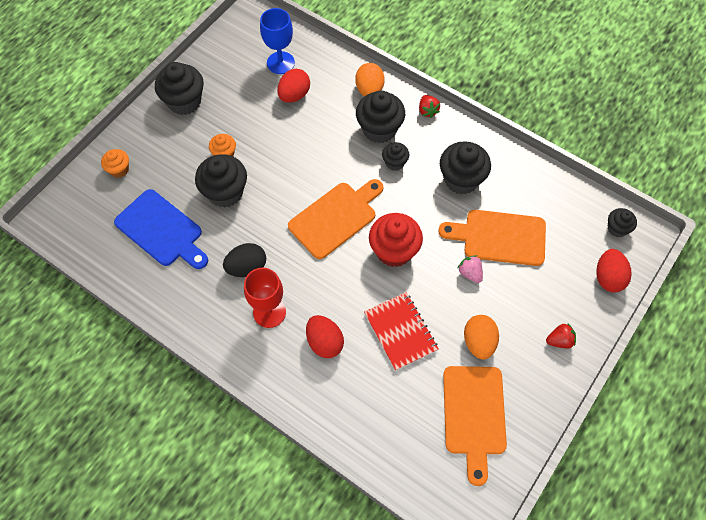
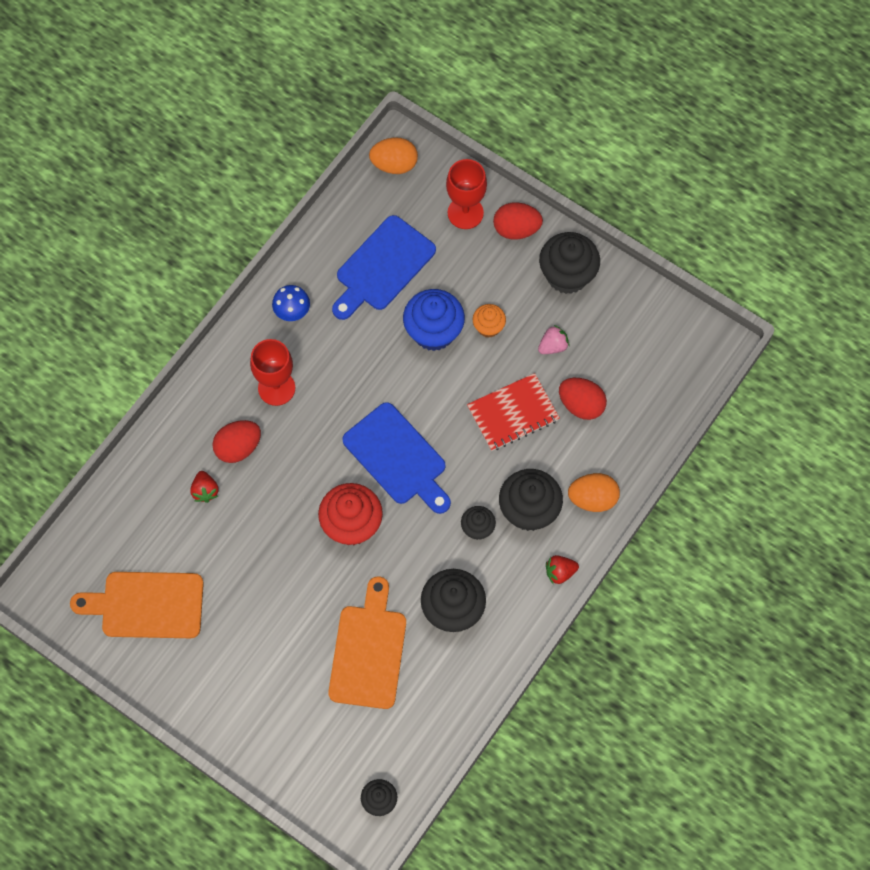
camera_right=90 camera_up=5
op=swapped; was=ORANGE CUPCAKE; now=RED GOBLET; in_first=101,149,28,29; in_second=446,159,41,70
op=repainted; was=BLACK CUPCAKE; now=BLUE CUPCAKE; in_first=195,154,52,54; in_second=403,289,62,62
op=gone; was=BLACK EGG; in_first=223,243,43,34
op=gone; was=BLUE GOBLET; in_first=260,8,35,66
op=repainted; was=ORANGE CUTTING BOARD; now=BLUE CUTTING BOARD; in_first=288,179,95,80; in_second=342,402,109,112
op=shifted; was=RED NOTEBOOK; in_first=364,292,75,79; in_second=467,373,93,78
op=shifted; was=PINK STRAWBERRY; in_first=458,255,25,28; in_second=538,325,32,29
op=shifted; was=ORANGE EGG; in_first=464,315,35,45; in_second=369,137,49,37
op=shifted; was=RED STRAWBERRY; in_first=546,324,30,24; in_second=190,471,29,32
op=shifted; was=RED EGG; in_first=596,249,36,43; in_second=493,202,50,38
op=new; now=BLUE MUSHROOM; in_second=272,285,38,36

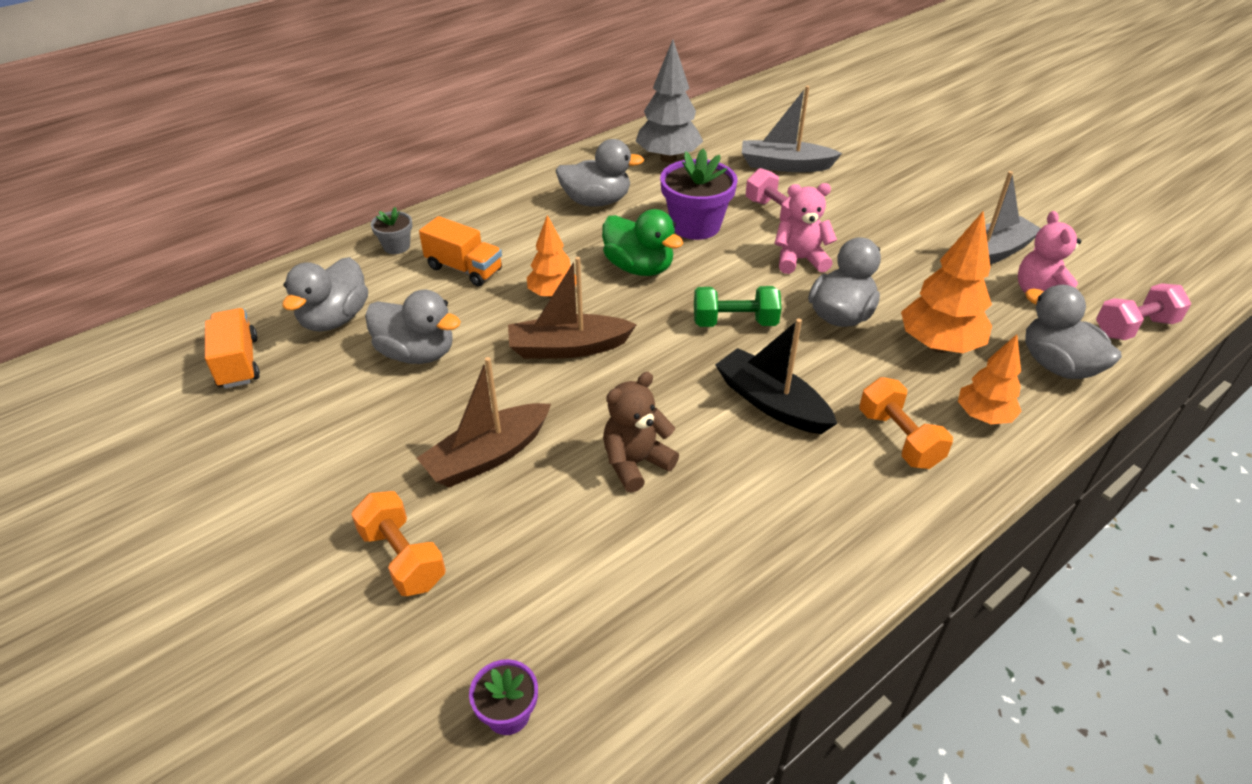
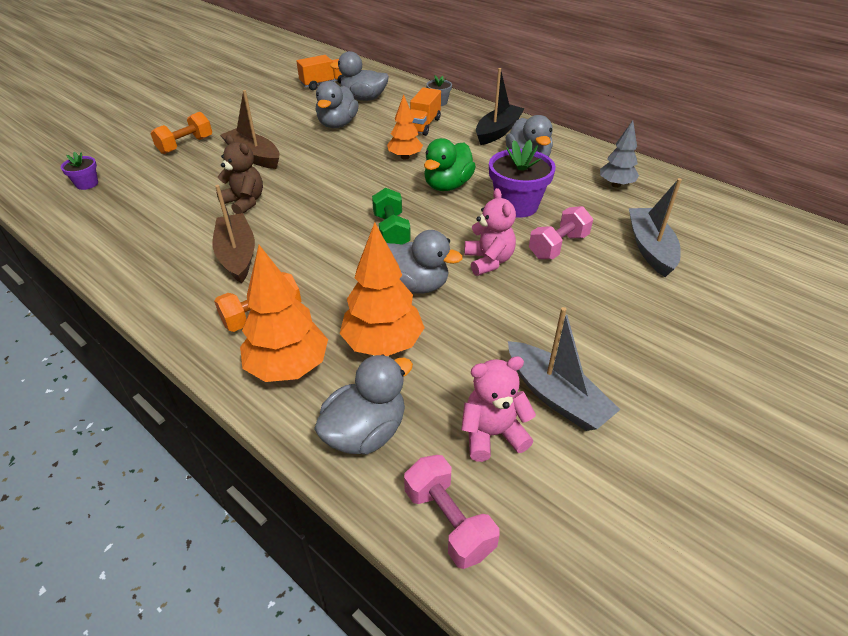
camera_right=80 camera_up=0
op=shifted; was=BROWN BOAT; in_first=508,257,129,102; in_second=213,185,42,99
op=scaled; was=GREY TREE; in_first=636,39,67,124; in_second=600,120,39,68; ratio=0.64
op=shifted; was=BLACK BOAT; in_first=715,319,122,115; in_second=476,68,49,77
op=scaled; was=ORANGE TREE; in_first=958,334,64,90; in_second=240,245,88,137; ratio=1.57

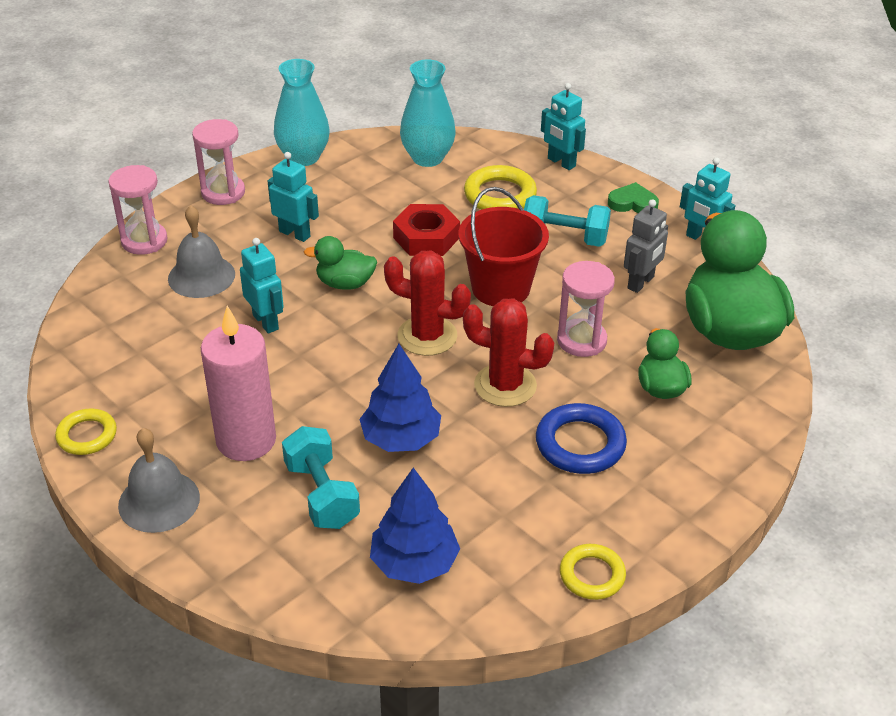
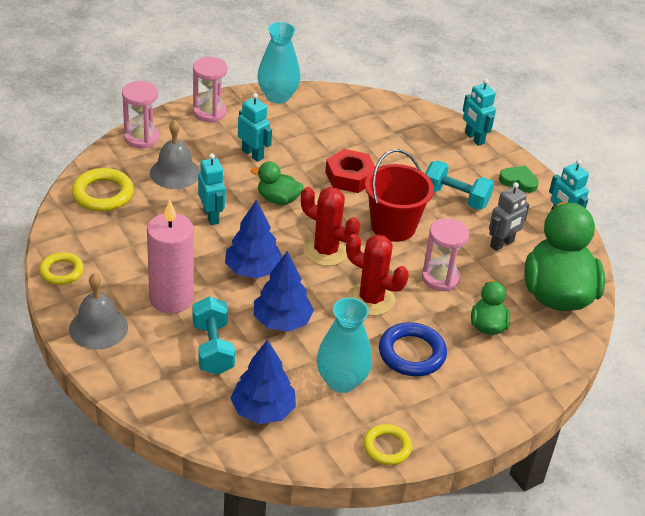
camera_right=10 camera_up=0
op=shifted; was=TURQUOISE VASE; in_first=400,60,56,107; in_second=317,297,55,96
op=shifted; was=YELLOW RING; in_first=464,165,73,45; in_second=72,168,62,44
op=new; now=BLUE TREE; in_second=225,200,57,78

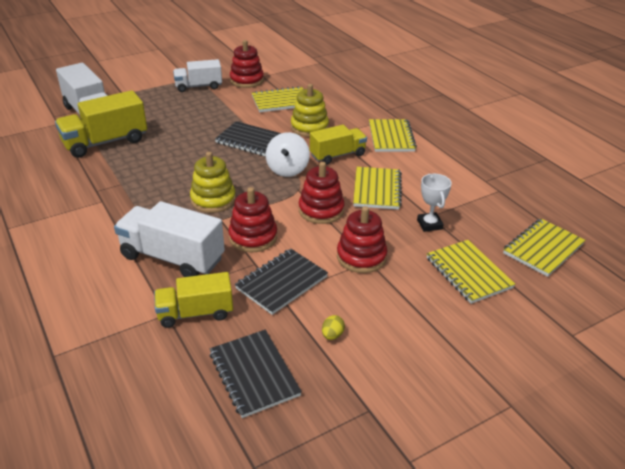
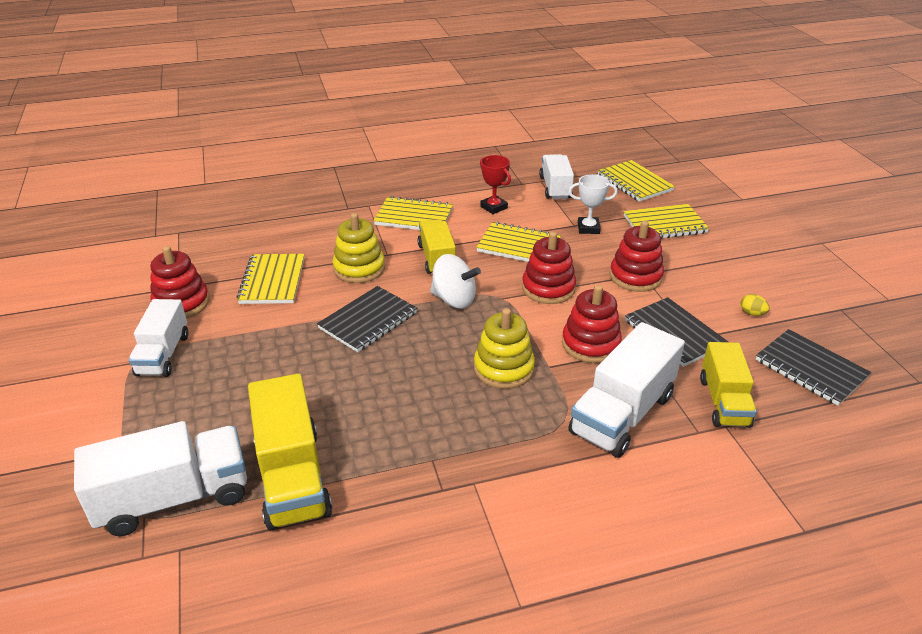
camera_right=-75 camera_up=0
op=rotated; was=BLACK NOTEBOOK; in_first=210,330,92,88; in_second=756,329,115,77; clockwise=60
op=new; now=RED TROPHY; in_second=480,155,31,59
op=new; now=WHITE TRUCK; in_second=539,154,35,45

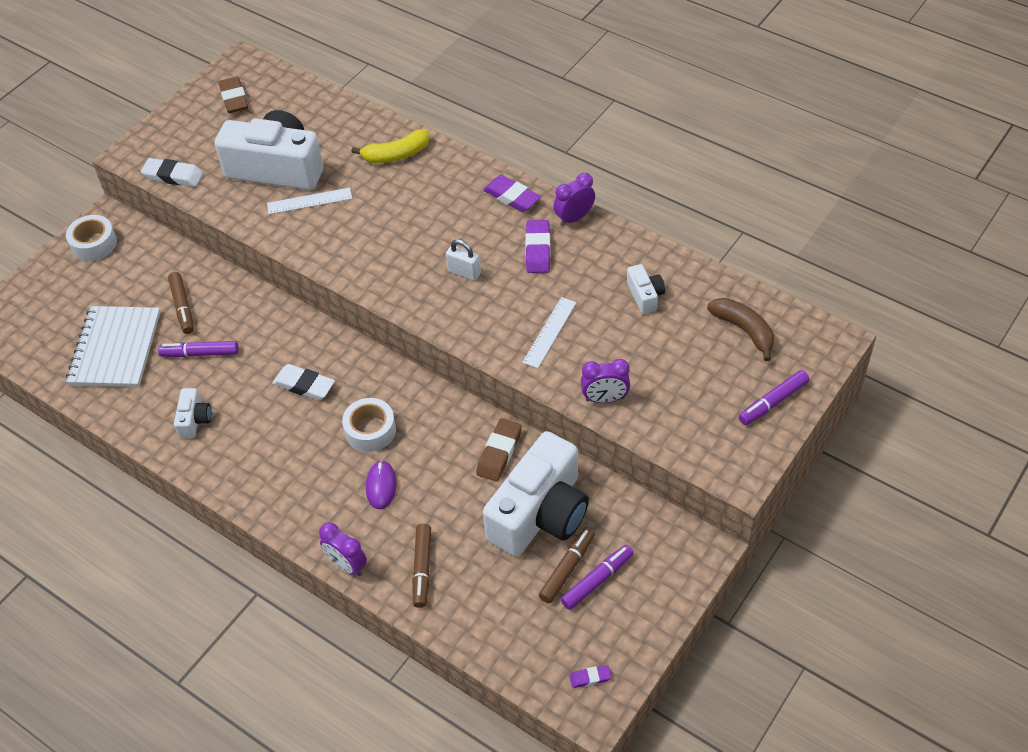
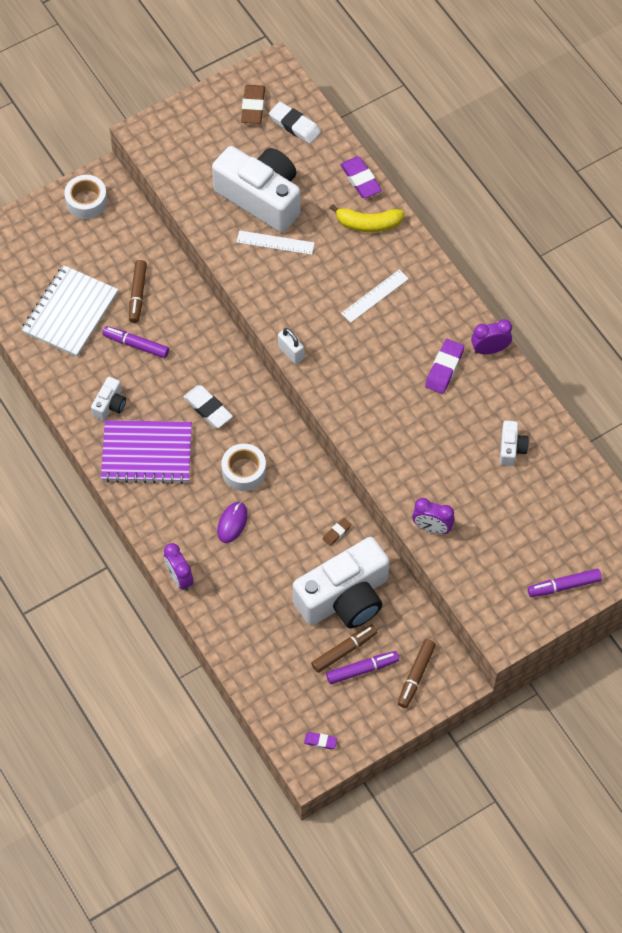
camera_right=20 camera_up=10
op=shifted; was=WHITE ERASER; in_first=141,158,62,29; in_second=269,102,52,42
op=shifted; was=BROWN MARKER; in_first=412,523,19,85; in_second=398,639,38,69
op=shifted; was=WHITE PADLOCK; in_first=446,239,35,42; in_second=278,328,26,36
op=scaled; was=BROWN ERASER; in_first=476,418,46,64; in_second=323,518,29,28; ratio=0.55
op=shifted; was=PURPLE ERASER; in_first=483,175,58,37; in_second=340,157,42,41
op=shifted; was=WHITE RULER; in_first=522,297,55,71; in_second=341,270,68,53
op=gone; was=BROWN BANANA; in_first=707,298,67,63
op=new; now=PURPLE NOTEBOOK; in_second=101,420,91,64

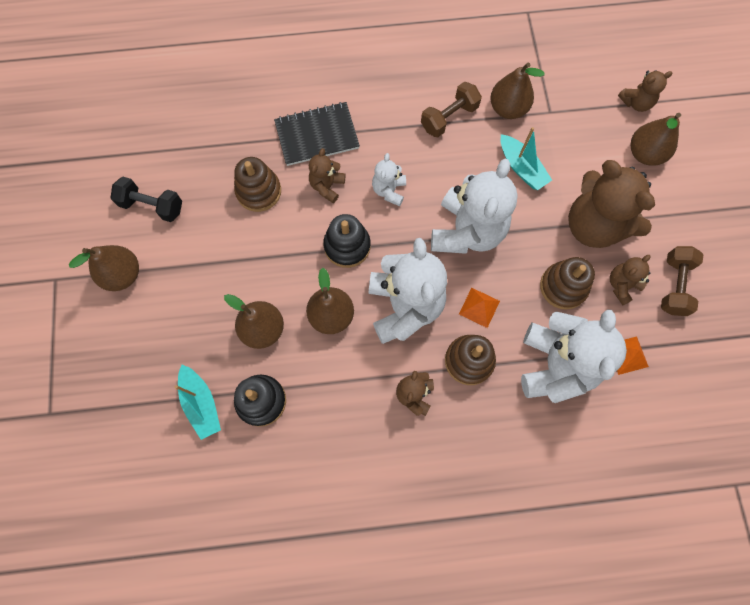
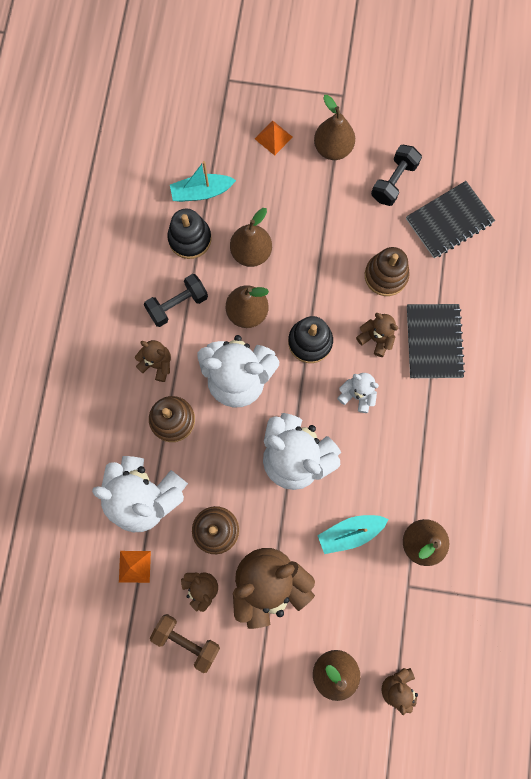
camera_right=105 camera_up=5
op=gone; was=BROWN DUMBBELL; in_first=421,82,61,55
op=shifted; was=ORANGE PYRAMID; in_first=459,288,41,40; in_second=255,121,38,34
op=new; now=BLACK DUMBBELL; in_second=144,274,64,53
op=new; now=BLACK NOTEBOOK; in_second=406,181,89,77

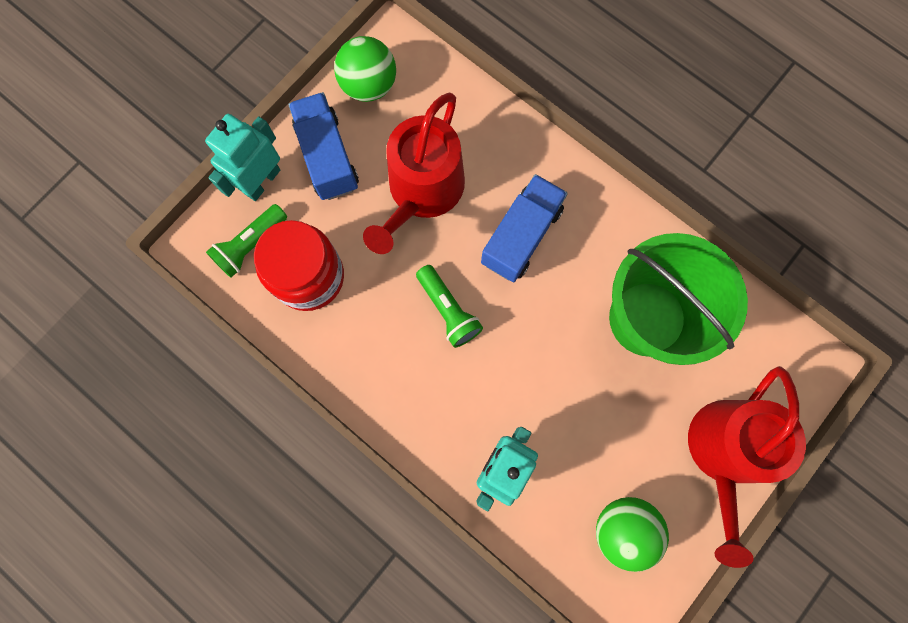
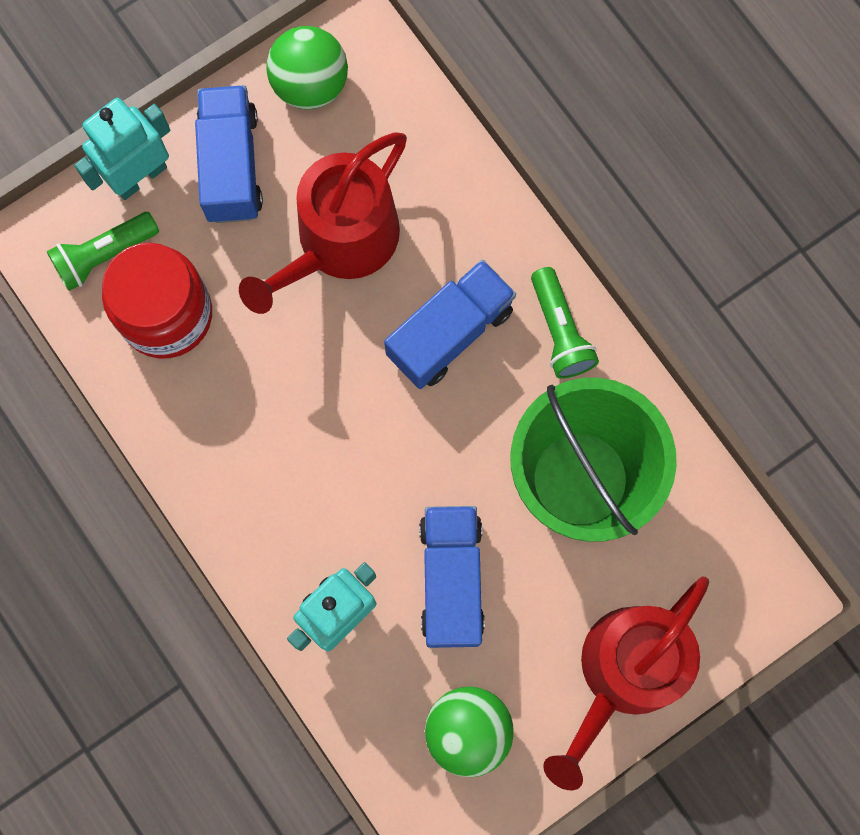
camera_right=15 camera_up=0
op=shifted; was=GREEN FLASHLIGHT; in_first=416,265,67,83; in_second=531,267,68,112
op=new; now=BLUE TRUCK; in_second=419,506,66,142

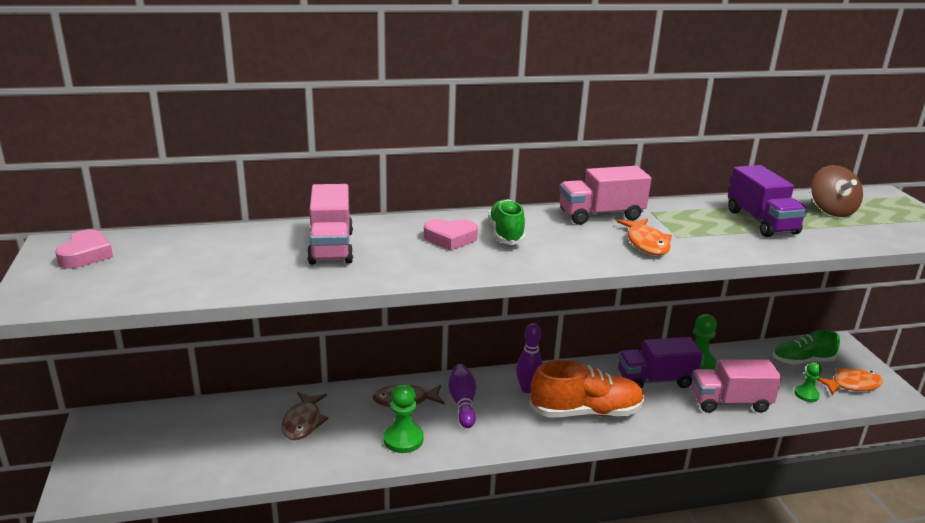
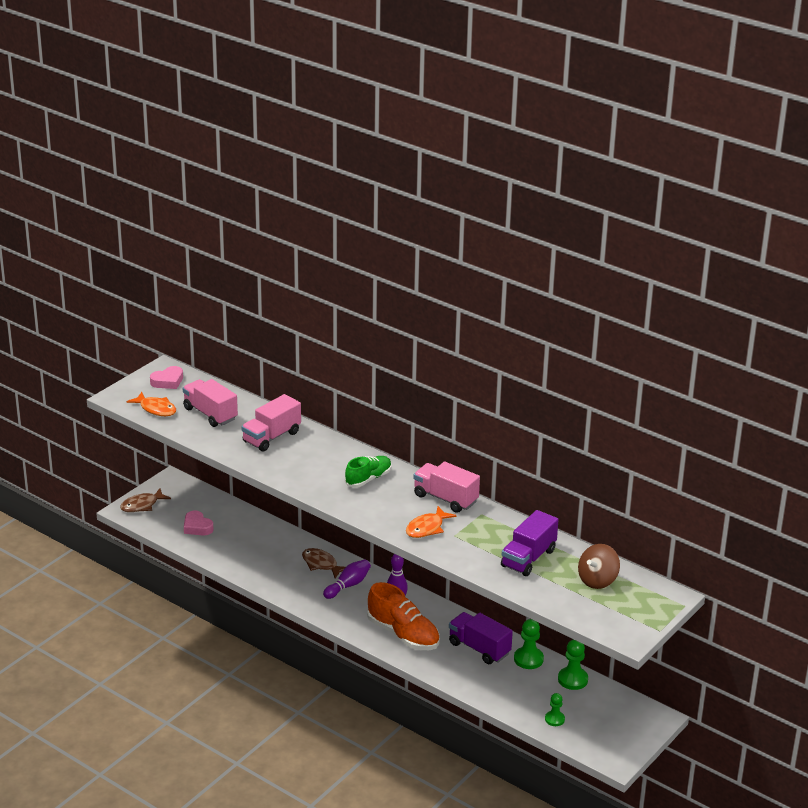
camera_right=50 camera_up=5
op=shifted; was=BROWN FISH; in_first=282,392,47,48; in_second=120,488,51,24
op=shifted; was=GREEN PAWN; in_first=383,384,40,69; in_second=558,639,30,51
op=shifted; was=PINK HEART; in_first=424,219,54,32; in_second=184,510,30,25
op=shifted; was=PINK TRUCK; in_first=691,360,91,53; in_second=183,379,55,48
op=gone; was=GREEN SHOE; in_first=773,330,67,34
op=shifted; was=ORANGE FISH; in_first=818,368,65,27; in_second=126,392,50,24

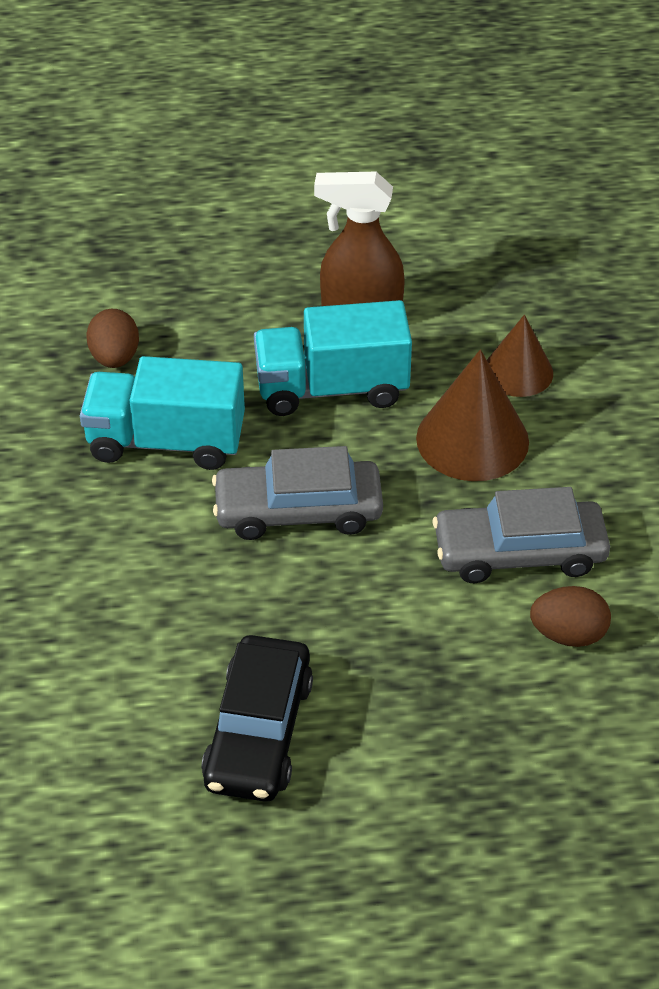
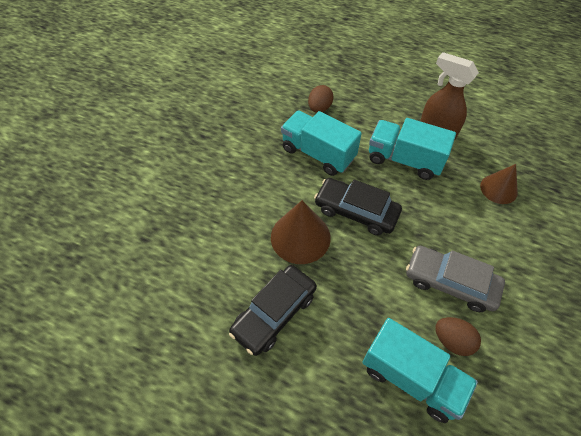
camera_right=30 camera_up=10
op=repainted; was=GREY CAR; now=BLACK CAR; in_first=212,446,171,94; in_second=314,178,88,57
op=shifted; was=BROWN CONE; in_first=416,349,113,132; in_second=271,200,60,64
op=new; now=TURQUOISE TRUCK; in_second=362,318,116,105

